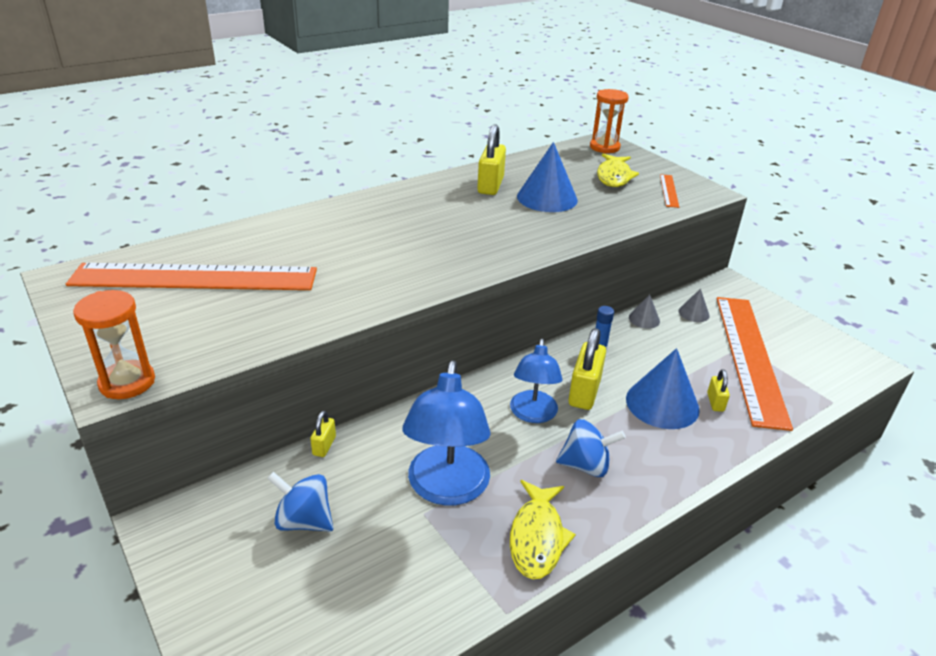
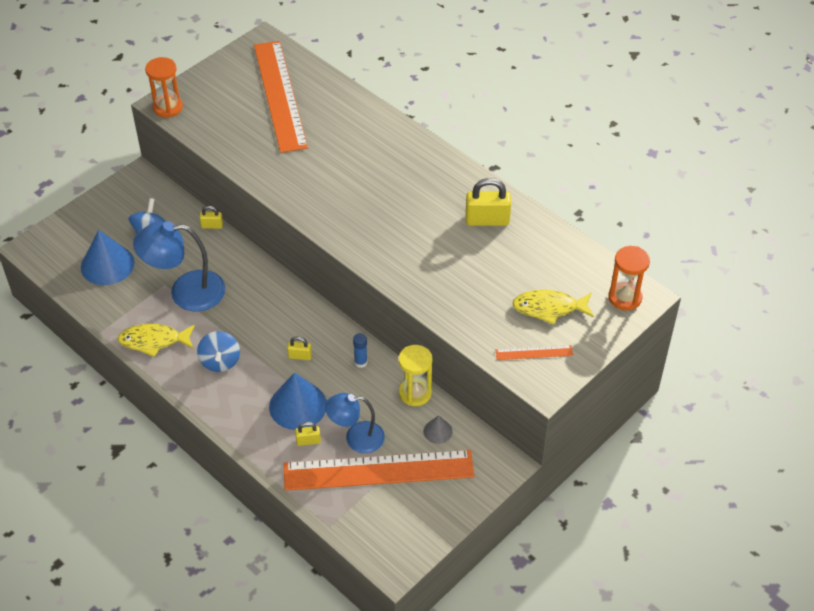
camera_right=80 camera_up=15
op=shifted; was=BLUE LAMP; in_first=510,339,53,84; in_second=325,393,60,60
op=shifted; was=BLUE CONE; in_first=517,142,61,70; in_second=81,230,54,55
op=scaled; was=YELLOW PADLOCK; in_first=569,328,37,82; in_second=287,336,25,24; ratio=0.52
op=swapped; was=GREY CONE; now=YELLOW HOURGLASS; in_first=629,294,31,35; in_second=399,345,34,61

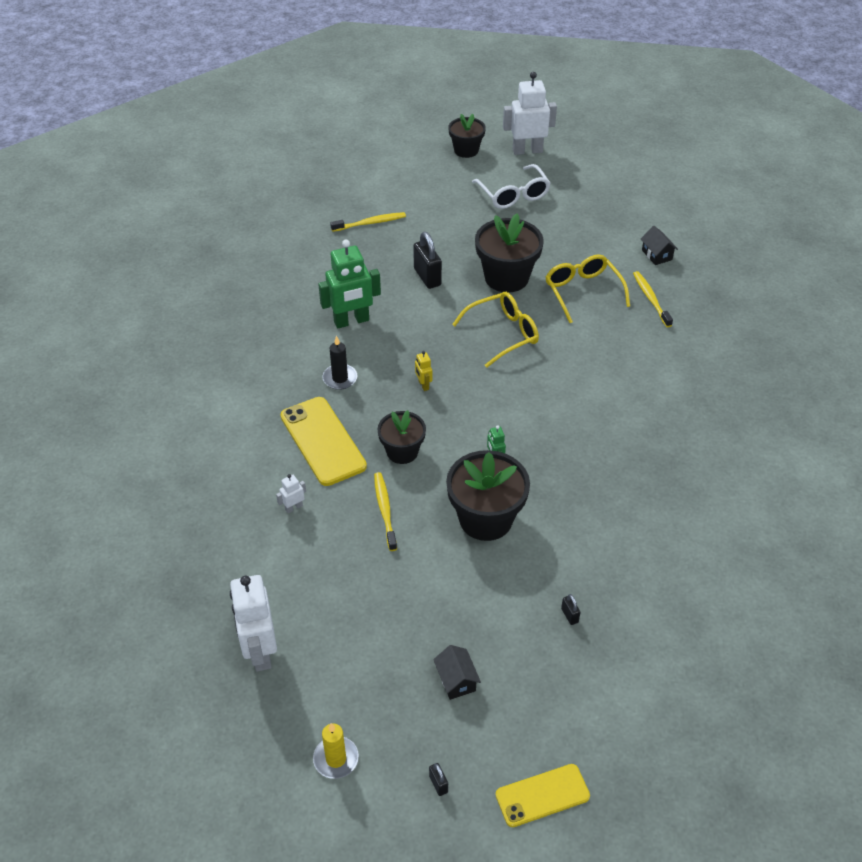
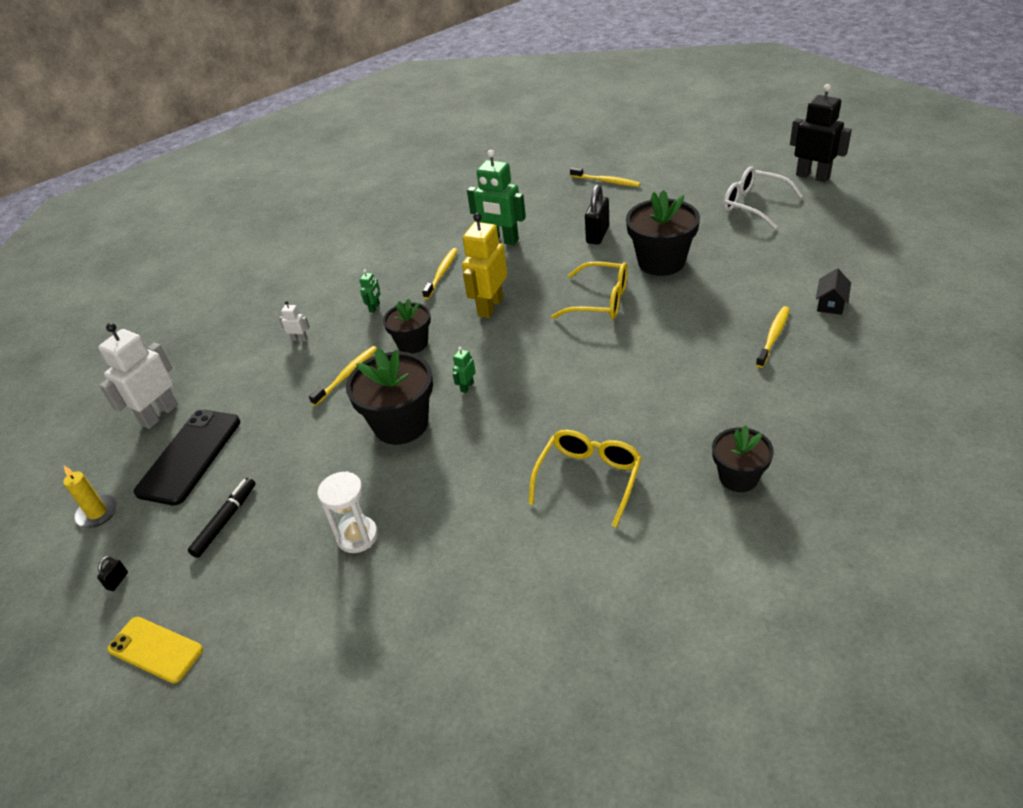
camera_right=50 camera_up=-5
op=swapped; was=YELLOW PHONE; now=GREEN ROBOT; in_first=280,397,87,89; in_second=359,269,22,44
op=swapped; was=BLACK CANDLE; now=YELLOW TOOTHBRUSH; in_first=323,336,34,54; in_second=422,248,36,51
op=scaled; was=YELLOW ROBOT; in_first=415,351,17,40; in_second=462,213,45,105; ratio=2.27
op=swapped; was=BLACK HOUSE; now=BLACK MARKER; in_first=433,645,48,55; in_second=188,478,68,80
op=shifted; was=BLACK FLOWER POT; in_first=448,114,38,44; in_second=712,425,62,67
op=rotated; was=WHITE GLASSES; in_first=472,164,78,45; in_second=724,167,79,62; clockwise=105
op=repainted; was=WHITE ROBOT; now=BLACK ROBOT; in_first=503,72,54,83; in_second=790,84,62,98
op=shifted; was=YELLOW GLASSES; in_first=546,254,84,69; in_second=528,430,114,98
op=swapped; was=BLACK PADLOCK; now=WHITE HOURGLASS; in_first=561,594,20,31; in_second=317,471,61,82
op=new; now=BLACK PHONE; in_second=134,410,106,96

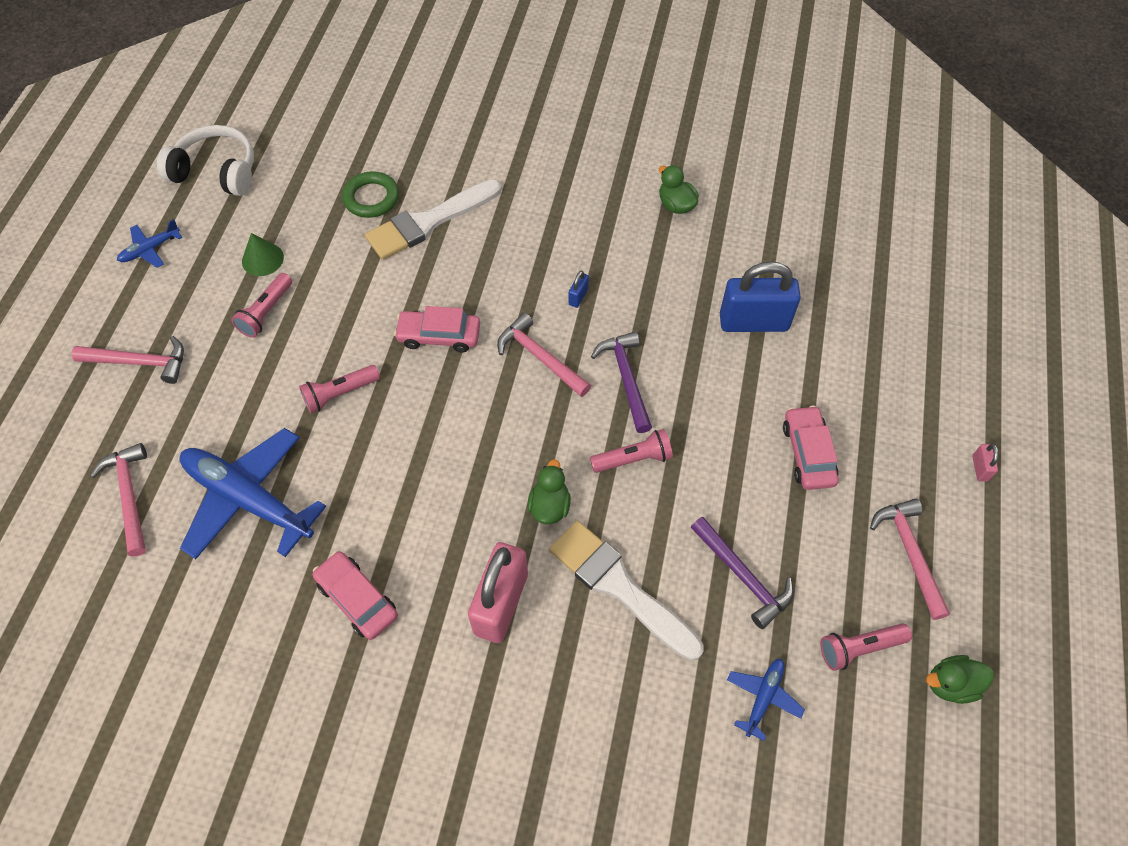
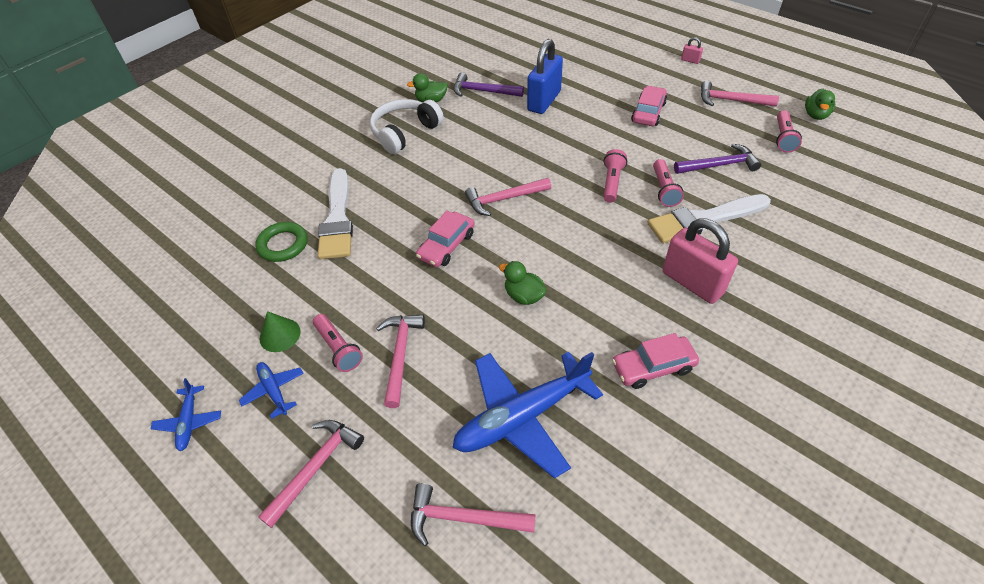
camera_right=-60 camera_up=-10
op=shifted; was=WHITE HEADPHONES; in_first=157,125,97,71; in_second=370,99,74,55
op=shifted; was=PINK FLASHLIGHT; in_first=299,365,81,48; in_second=653,159,31,48
op=shifted; was=GREEN DUCK; in_first=527,459,44,65; in_second=499,261,48,44
op=gone; was=BLUE PADLOCK; in_first=569,271,20,37
op=shifted; was=PURPLE HAMMER; in_first=591,331,61,102; in_second=453,72,71,25
op=shifted; was=BLUE PLANE; in_first=727,659,78,82; in_second=239,362,65,57
op=rotated; was=PINK CAR; in_first=783,405,56,85; in_second=631,86,36,40; clockwise=90
op=new; now=PINK HAMMER; in_second=376,314,49,94

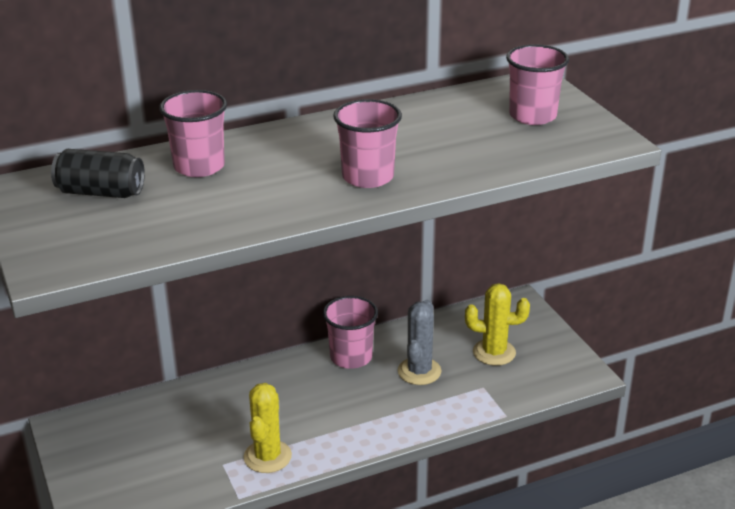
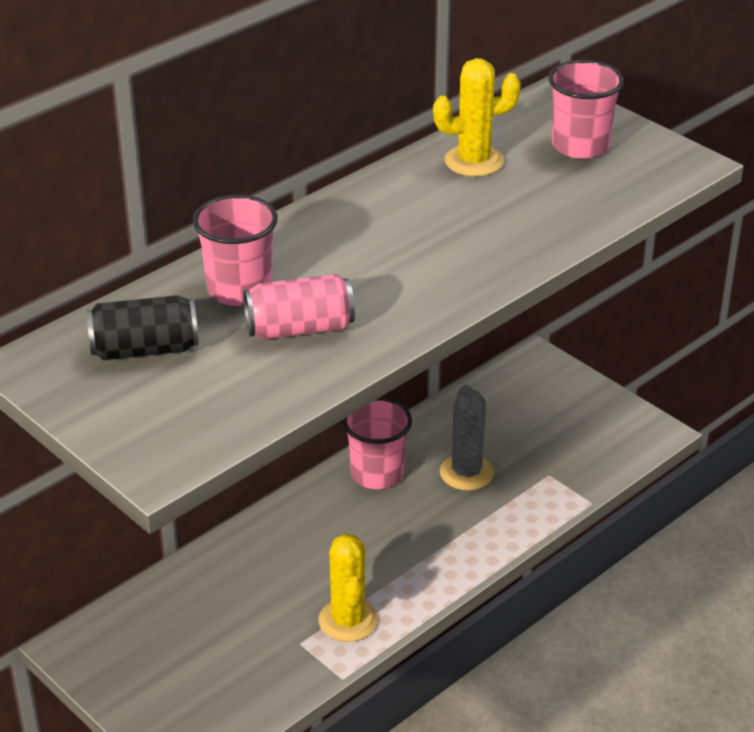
camera_right=-20 camera_up=5
op=gone; was=PINK CUP; in_first=333,99,69,89
op=shifted; was=YELLOW CACTUS; in_first=465,283,65,83; in_second=433,58,88,119
op=new; now=PINK CAN; in_second=244,274,111,65

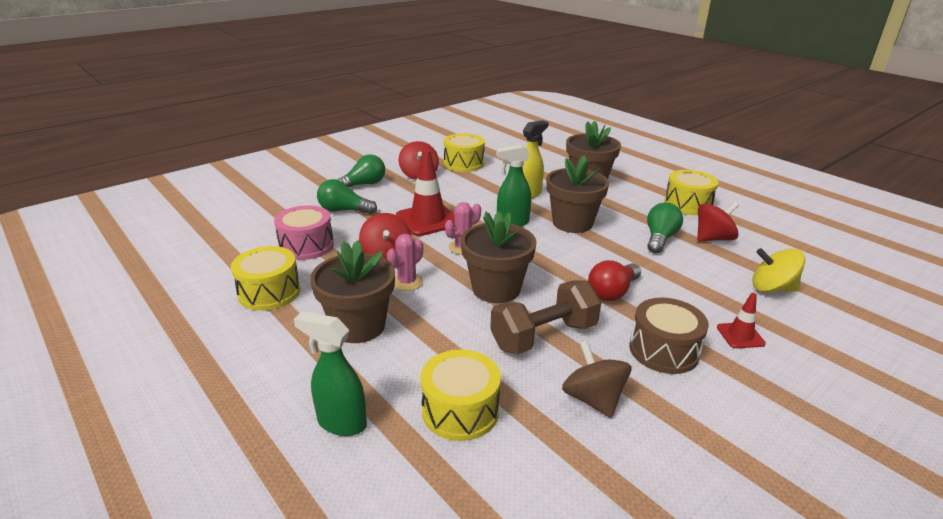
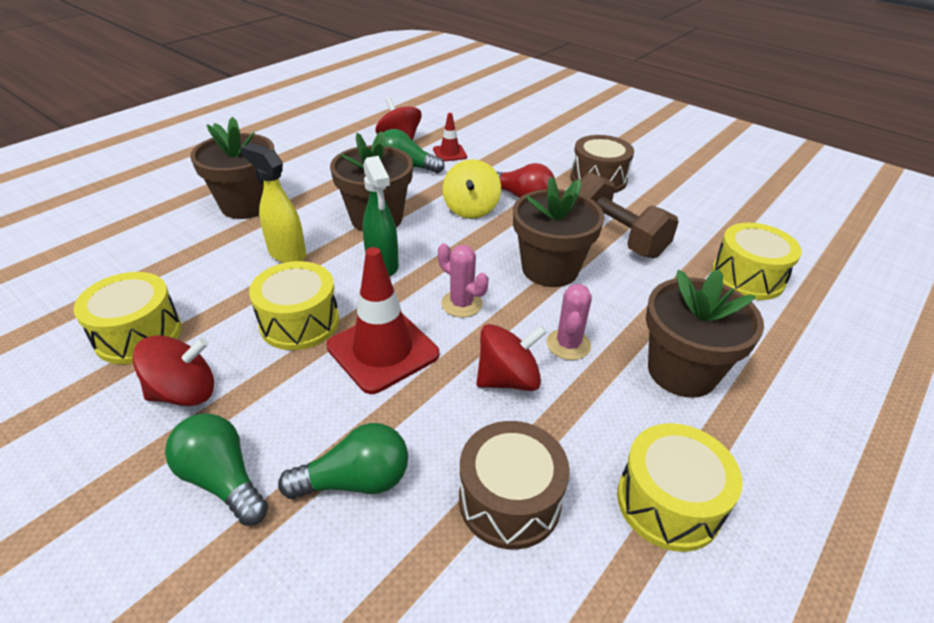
camera_right=-100 camera_up=10
op=repainted; was=PINK DRUM; now=BROWN DRUM; in_first=274,205,60,55; in_second=459,421,111,128
op=gone; was=GREEN SPRAY BOTTLE; in_first=294,311,73,125
op=rotated; was=GREEN LIGHT BULB; in_first=317,179,60,35; in_second=278,423,130,76; clockwise=-105
op=rotated; was=PINK CACTUS; in_first=387,234,36,57; in_second=547,284,45,76; clockwise=75
op=gone; was=BROWN SPINNING TOP; in_first=562,341,69,77
op=shifted; was=YELLOW DRUM; in_first=664,170,55,45; in_second=249,261,90,89
op=shifted; was=RED TRAFFIC CONE; in_first=717,293,49,55; in_second=433,113,34,49
op=shifted; was=YELLOW SPINNING TOP; in_first=752,248,53,44; in_second=443,159,58,60

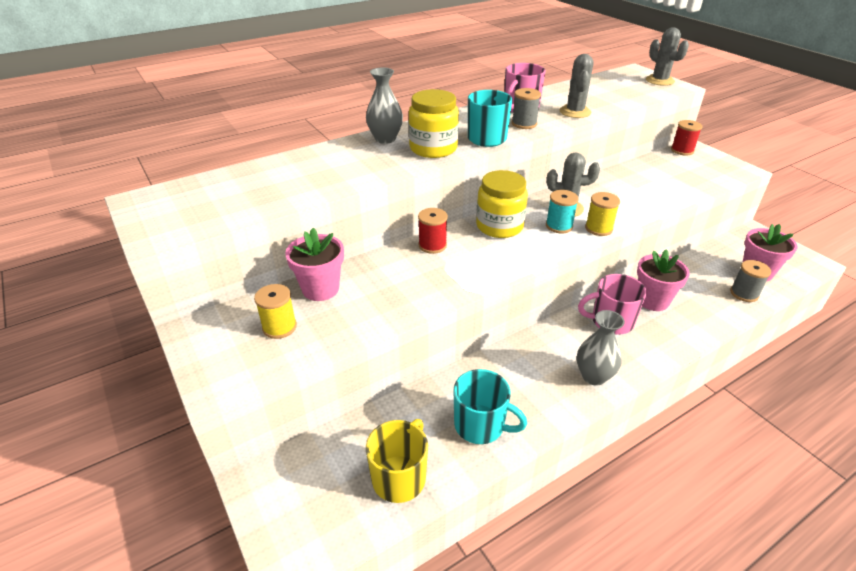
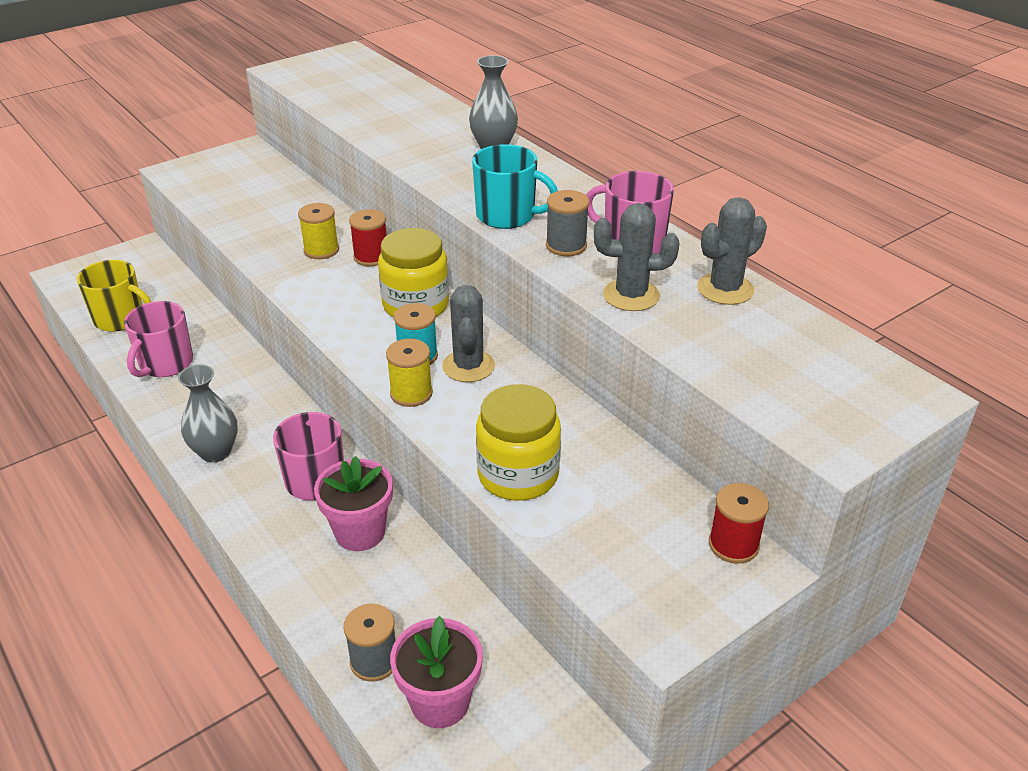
camera_right=85 camera_up=0
op=shifted; was=YELLOW SPOOL; in_first=254,284,43,55; in_second=298,203,41,56
op=gone; was=PINK FLOWER POT; in_first=285,228,59,73
op=shifted; was=YELLOW JAR; in_first=409,89,50,69; in_second=476,384,85,117
op=repainted; was=TURQUOISE MUG; now=PINK MUG; in_first=454,369,73,75; in_second=124,301,69,76
op=shifted; was=GREY CACTUS; in_first=646,27,43,59; in_second=697,197,70,108

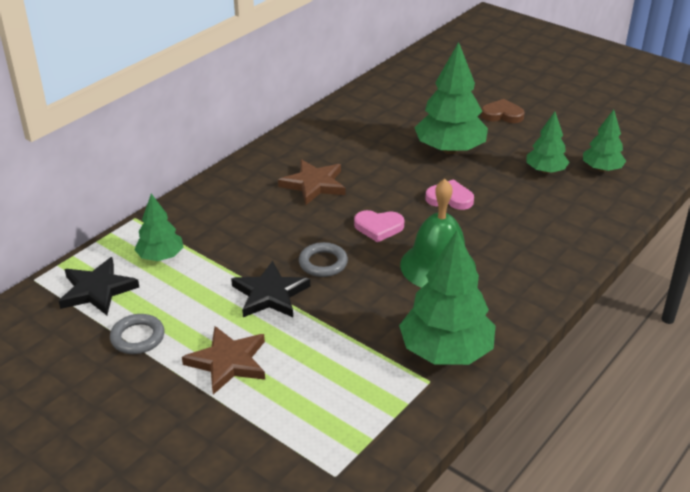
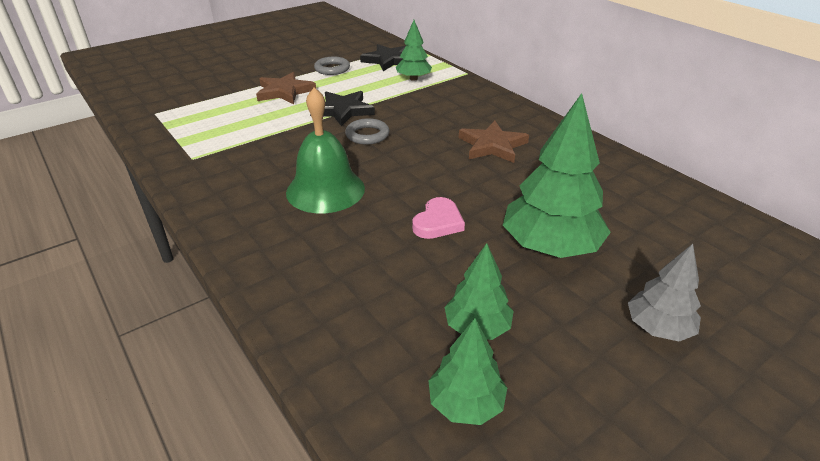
camera_right=105 camera_up=0
op=gone; was=PINK HEART; in_first=354,210,50,32
op=gone; was=GREEN TREE; in_first=399,229,97,136
op=swapped; was=BROWN HEART; now=GREY TREE; in_first=481,99,44,24; in_second=628,244,73,98

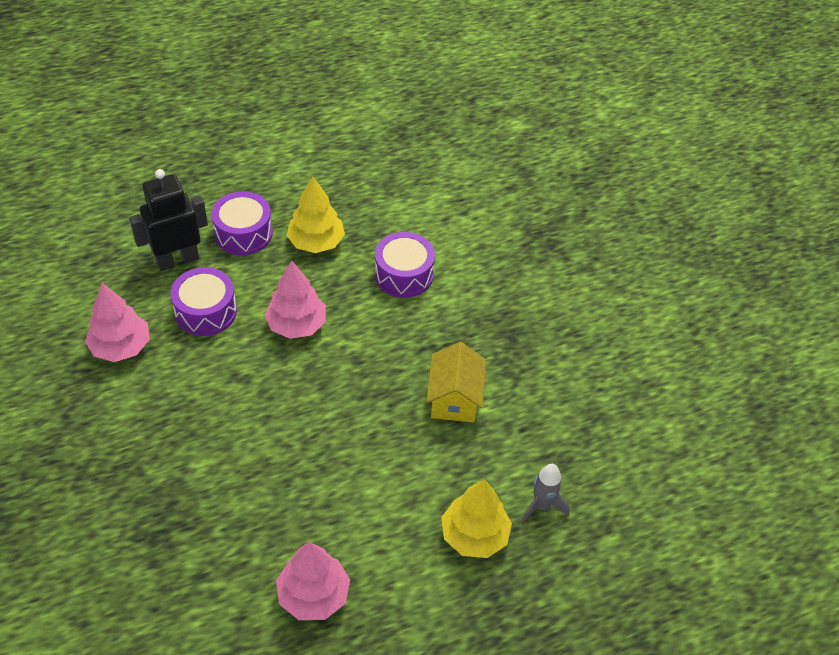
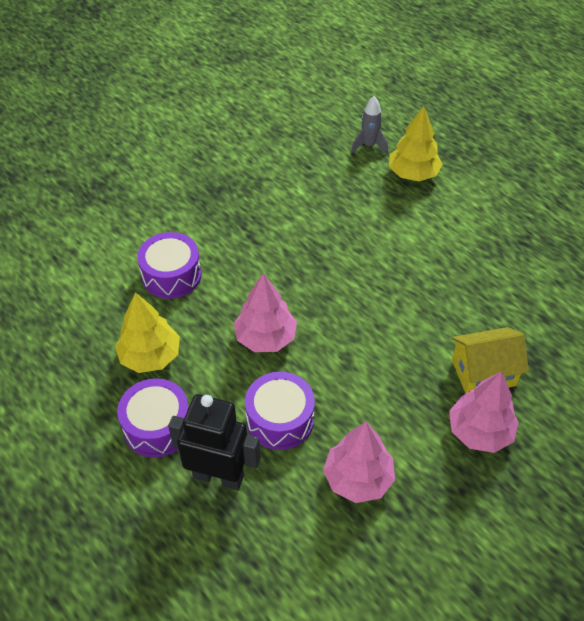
camera_right=-105 camera_up=0
op=rotated; was=BLACK ROBOT; in_first=129,169,79,102; in_second=168,394,93,96; clockwise=150
op=shifted; was=PINK TREE; in_first=276,542,74,78; in_second=449,371,70,82
op=shifted; was=YELLOW HOUSE; in_first=426,342,60,81; in_second=452,327,77,66

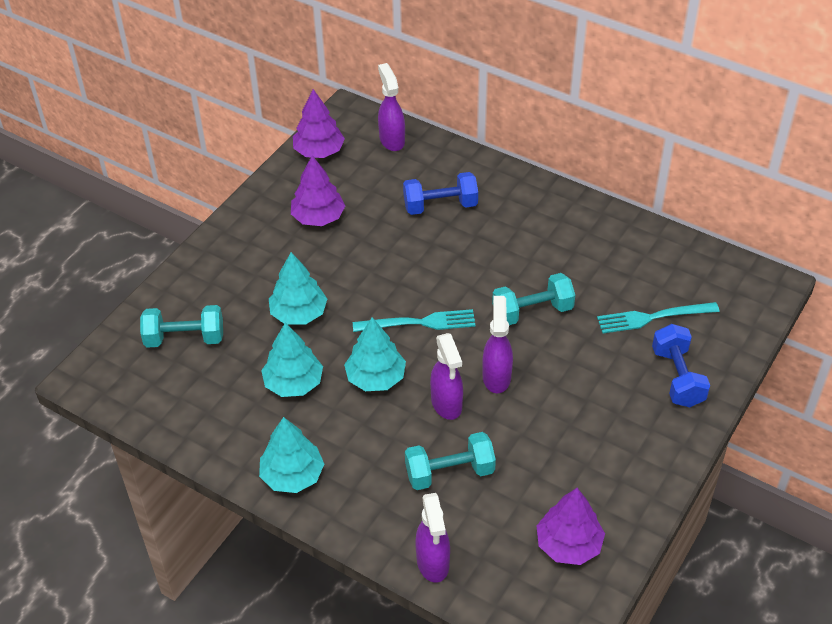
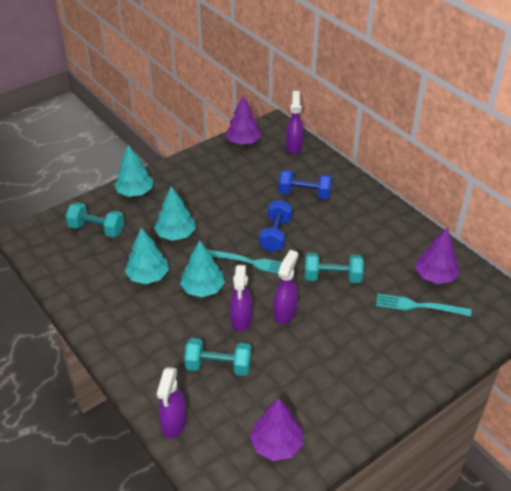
camera_right=20 camera_up=-5
op=shifted; was=TURQUOISE TREE; in_first=259,417,65,76; in_second=114,145,39,52
op=shifted; was=PURPLE TREE; in_first=291,155,54,71; in_second=415,228,45,56
op=shifted; was=BLUE DUMBBELL; in_first=652,324,58,83; in_second=260,200,32,52

